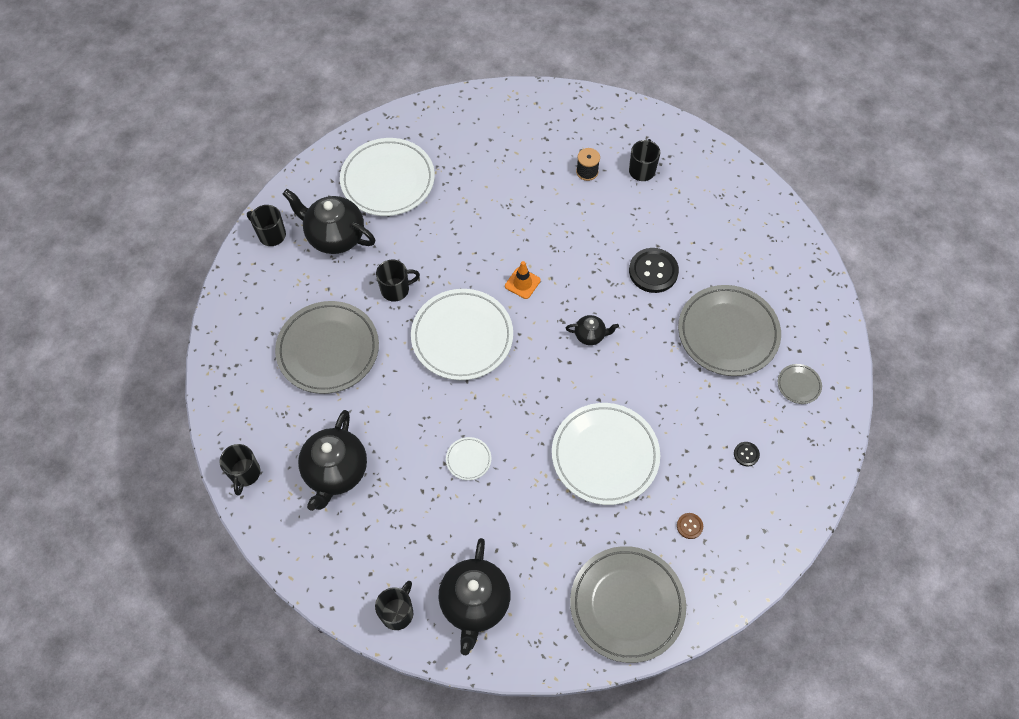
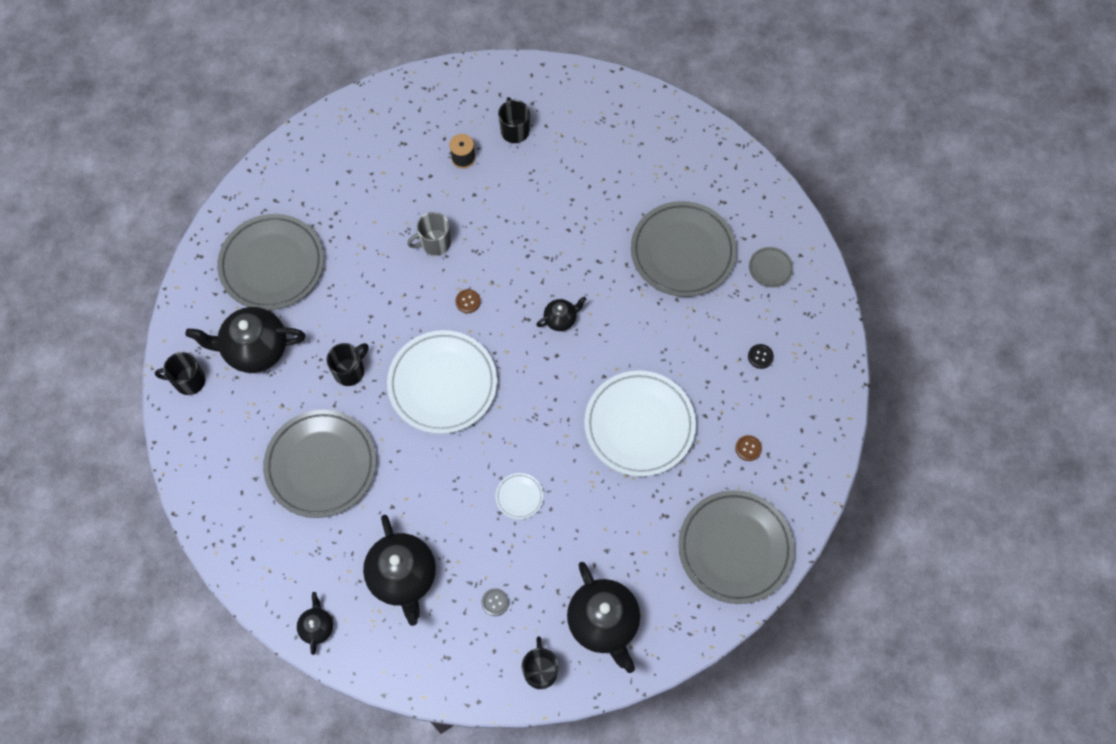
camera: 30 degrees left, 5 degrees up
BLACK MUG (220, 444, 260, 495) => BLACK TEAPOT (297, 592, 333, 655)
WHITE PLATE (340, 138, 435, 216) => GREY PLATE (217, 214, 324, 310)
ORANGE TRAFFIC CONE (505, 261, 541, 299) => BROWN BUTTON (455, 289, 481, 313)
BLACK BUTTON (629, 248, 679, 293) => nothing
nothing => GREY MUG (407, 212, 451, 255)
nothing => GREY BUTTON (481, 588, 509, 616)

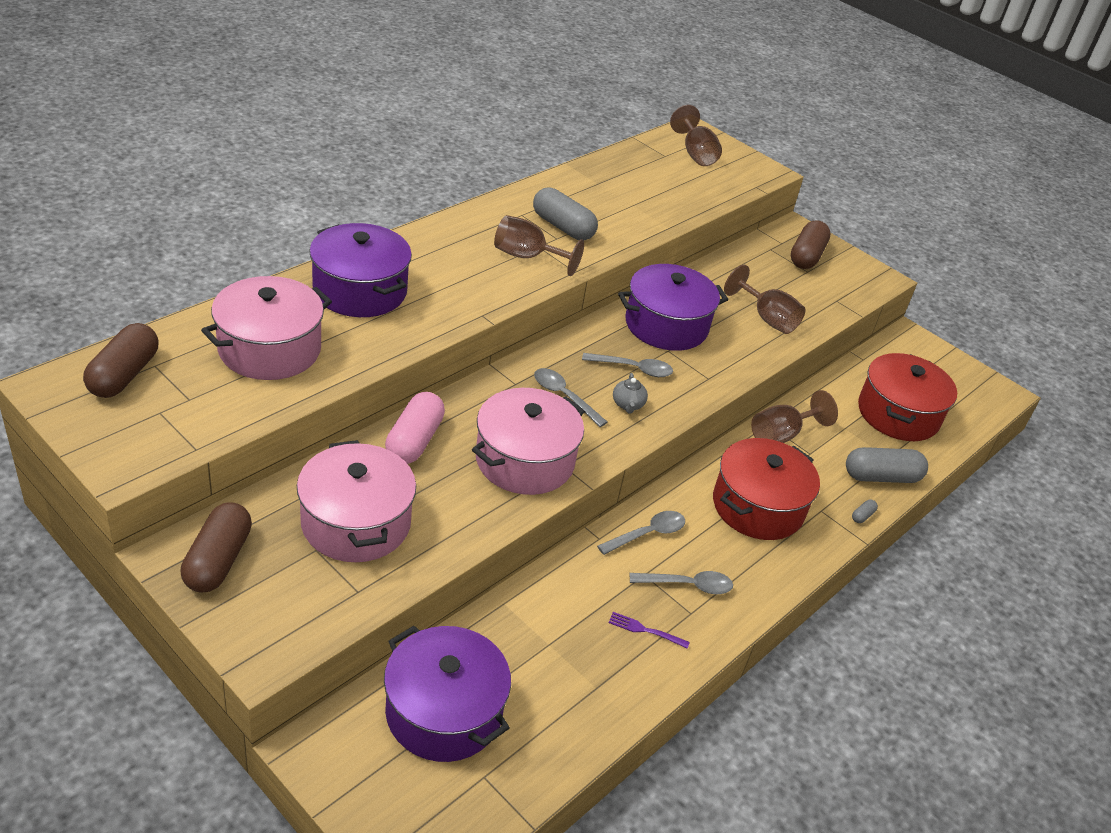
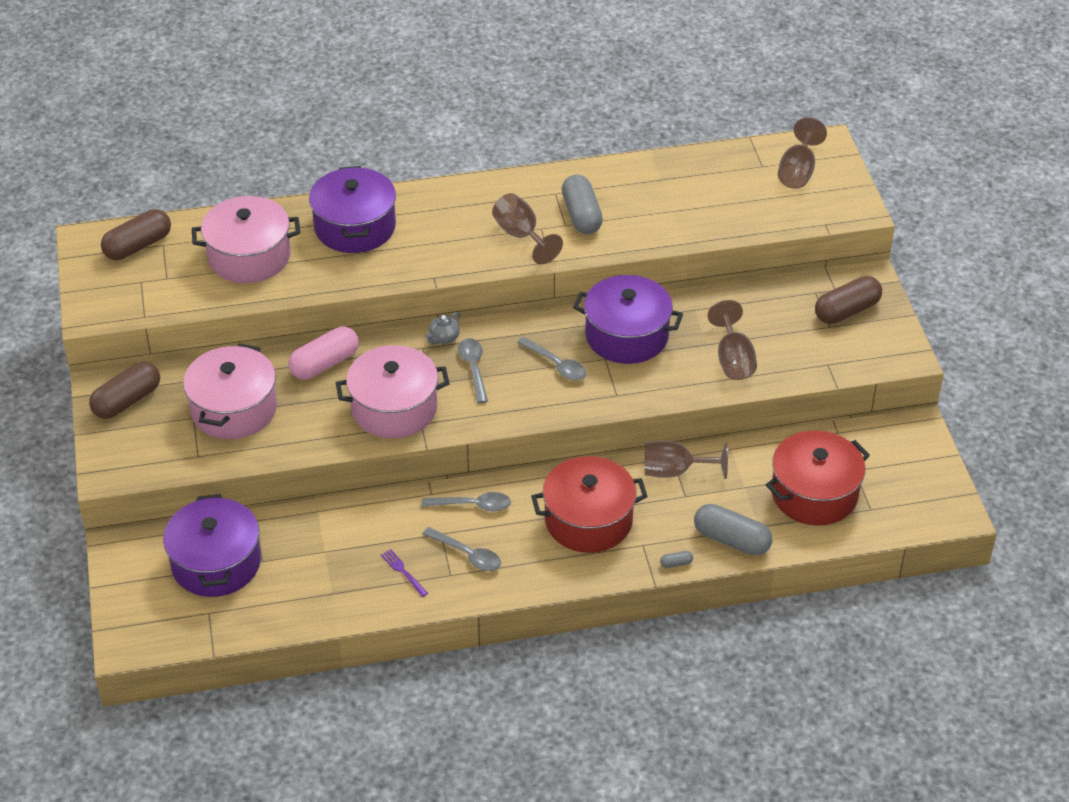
camera: 40 degrees right, 5 degrees up
GREY TEAPOT (613, 373, 648, 414) => GREY TEAPOT (425, 312, 461, 345), moved

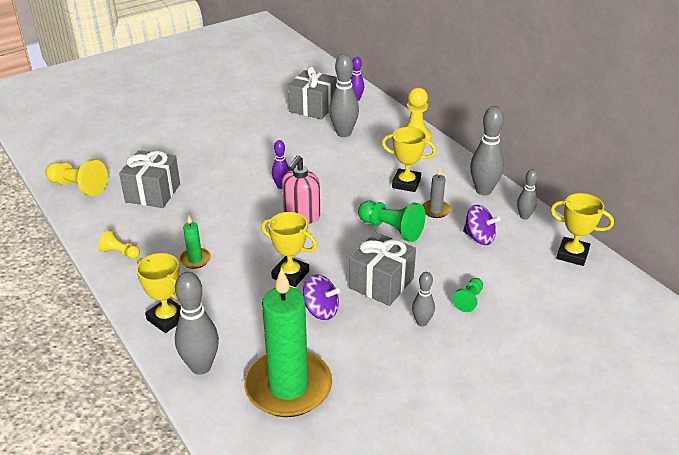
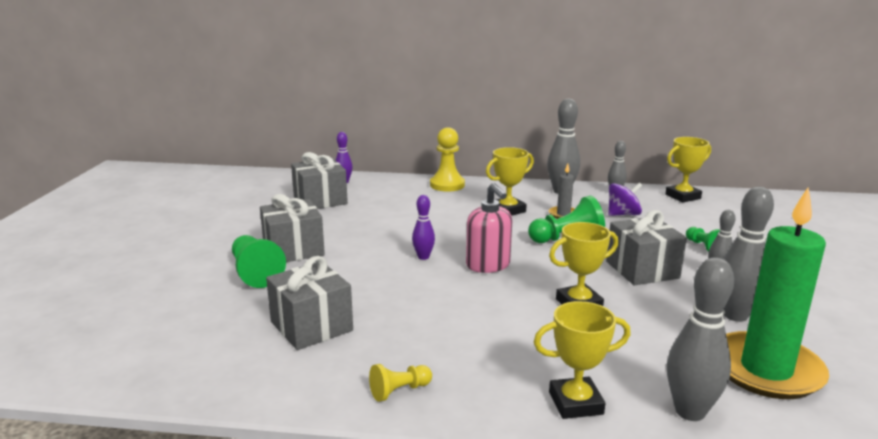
camera: 50 degrees left, 15 degrees down
YELLOW PAWN (45, 159, 108, 196) => nothing
GREEN CANDLE (179, 215, 211, 269) => nothing
PURPLE SPINNING TOP (303, 274, 340, 320) => nothing
GREY BOWLING PIN (329, 54, 359, 137) => GREY BOWLING PIN (724, 187, 774, 322), moved
nothing => GREEN PAWN (232, 235, 286, 288)
nothing => GREY GIFT (260, 194, 325, 262)

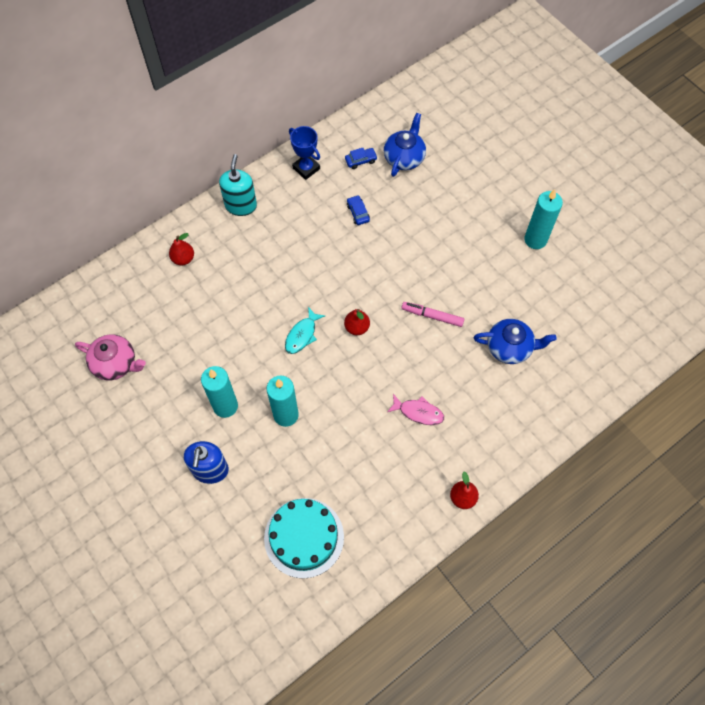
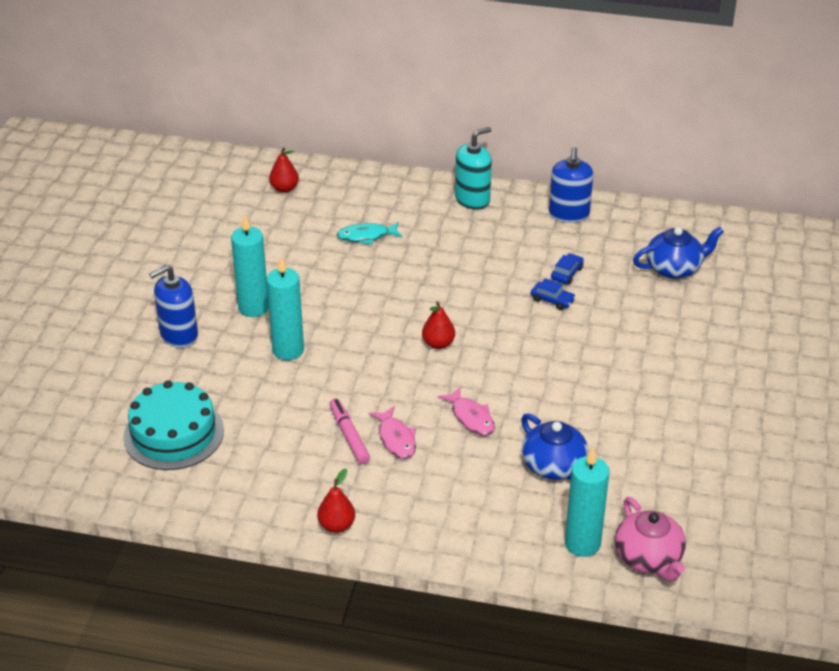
camera: 50 degrees right, 25 degrees down
PINK TEAPOT (75, 334, 146, 380) => PINK TEAPOT (615, 497, 686, 582), moved
RED PEAR (169, 233, 194, 265) => RED PEAR (269, 147, 299, 193), moved
TURQUOISE FISH (285, 307, 325, 354) => TURQUOISE FISH (337, 222, 402, 245), moved
BLUE TROPHY (289, 126, 320, 180) => BLUE SOAP DISPENSER (549, 147, 593, 223)
BLUE CAR (345, 148, 378, 169) => BLUE CAR (531, 278, 576, 310), moved
PINK MARKER (402, 302, 464, 327) => PINK MARKER (329, 398, 370, 464), moved
TURQUOISE CANDLE (524, 189, 563, 249) => TURQUOISE CANDLE (565, 448, 610, 557), moved
nothing => PINK FISH (438, 386, 495, 436)

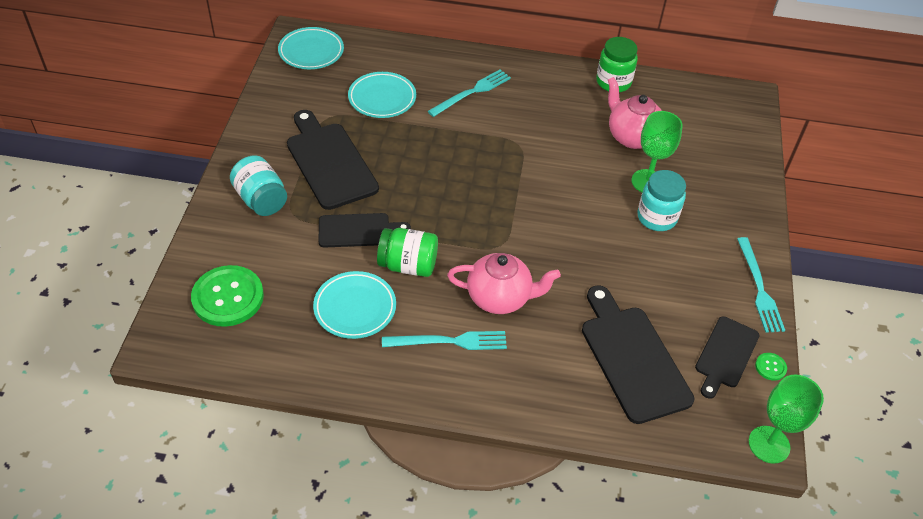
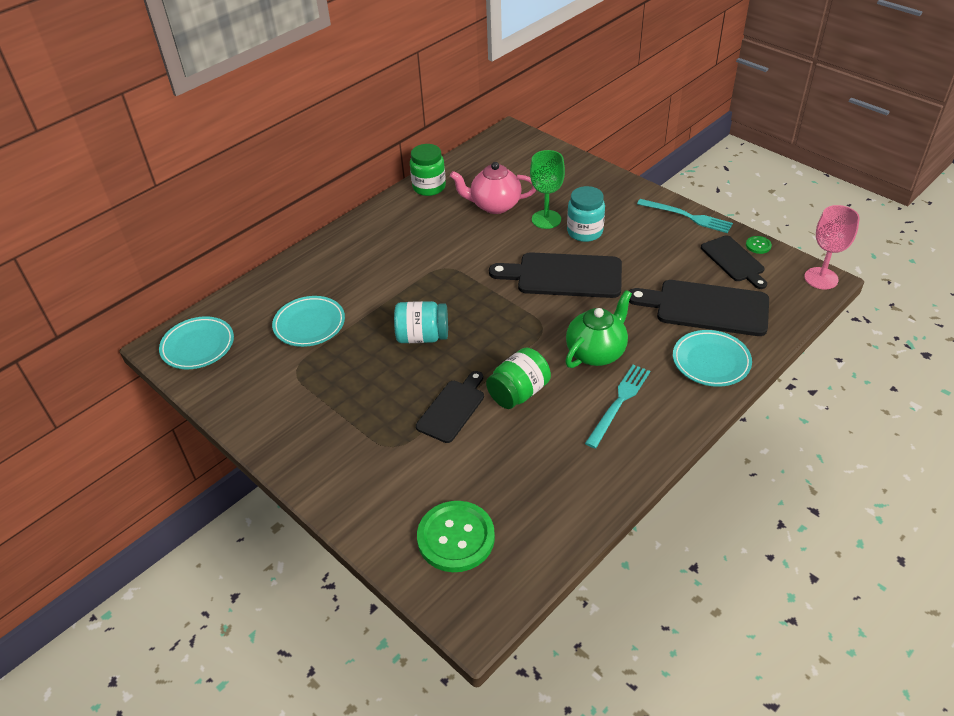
camera: 50 degrees left, 5 degrees down
TURQUOISE JAR (230, 155, 287, 216) => TURQUOISE JAR (394, 301, 448, 343), moved
BLACK CUTTING BOARD (287, 110, 379, 210) => BLACK CUTTING BOARD (489, 252, 622, 298), moved
TURQUOISE PLATE (313, 271, 396, 339) => TURQUOISE PLATE (673, 330, 752, 387), moved
TURQUOISE FORK (428, 69, 511, 117) => nothing
PINK TEAPOT (447, 253, 561, 314) => GREEN TEAPOT (565, 290, 632, 368)
GREEN GOBLET (749, 375, 824, 464) => PINK GOBLET (804, 205, 860, 289)

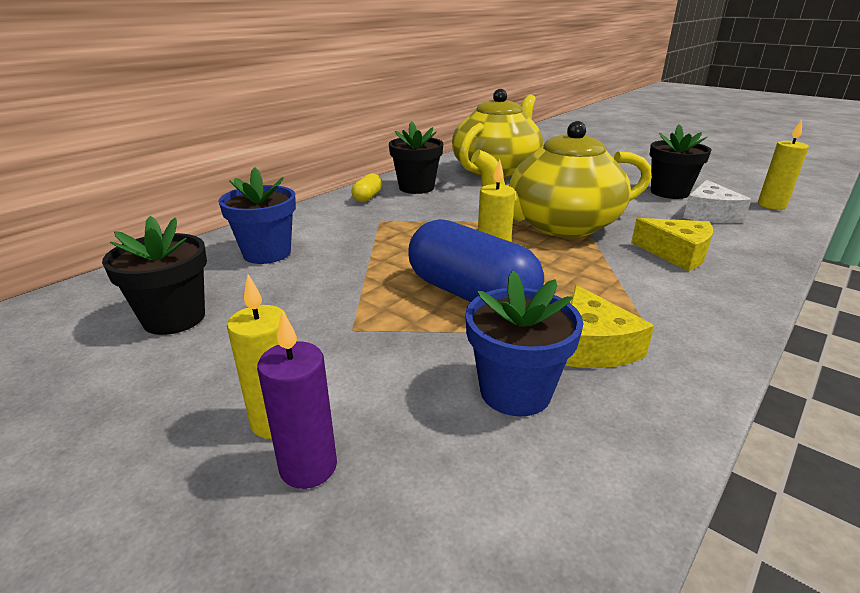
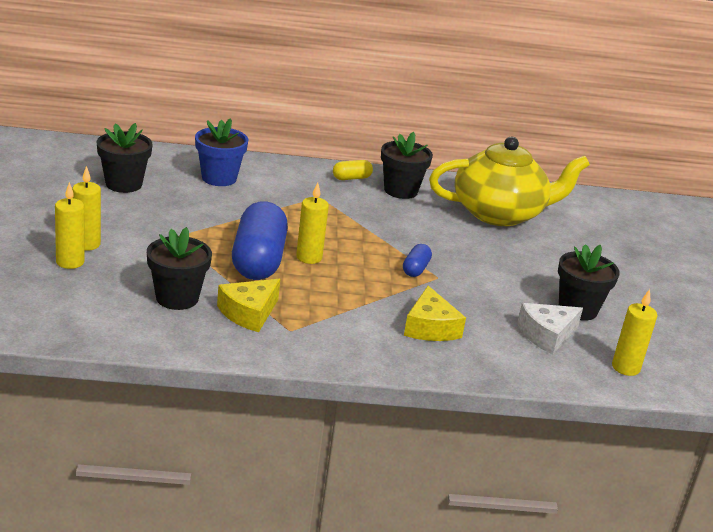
camera: 45 degrees right, 0 degrees up
PURPLE CANDLE (257, 310, 337, 489) => YELLOW CANDLE (55, 182, 85, 269)
BLUE FLOWER POT (465, 270, 583, 416) => BLACK FLOWER POT (147, 227, 212, 310)
YELLOW TEAPOT (471, 121, 652, 238) => BLUE CAPSULE (403, 244, 432, 277)

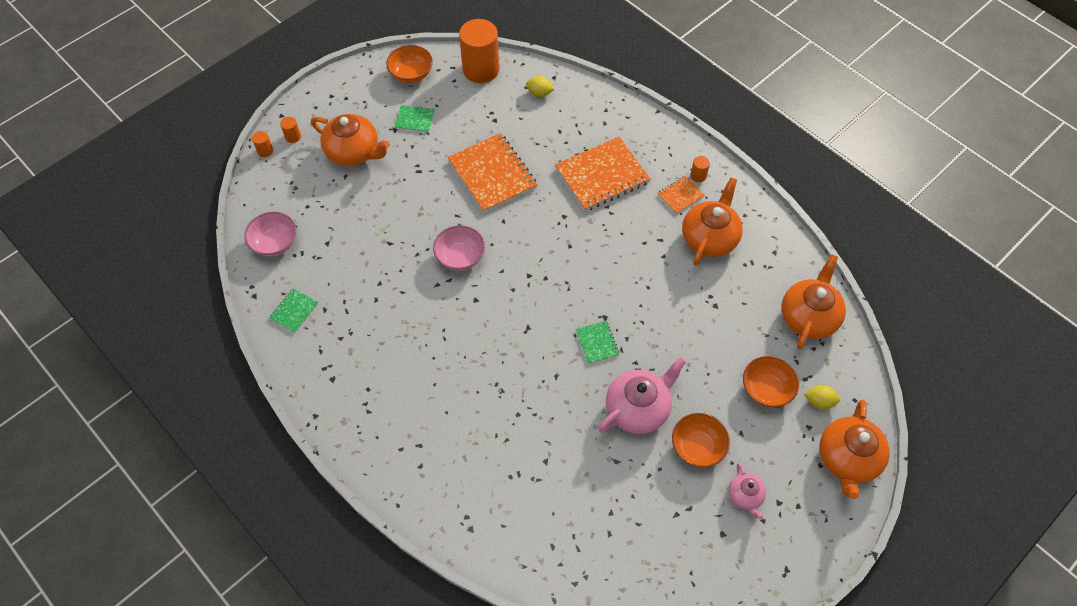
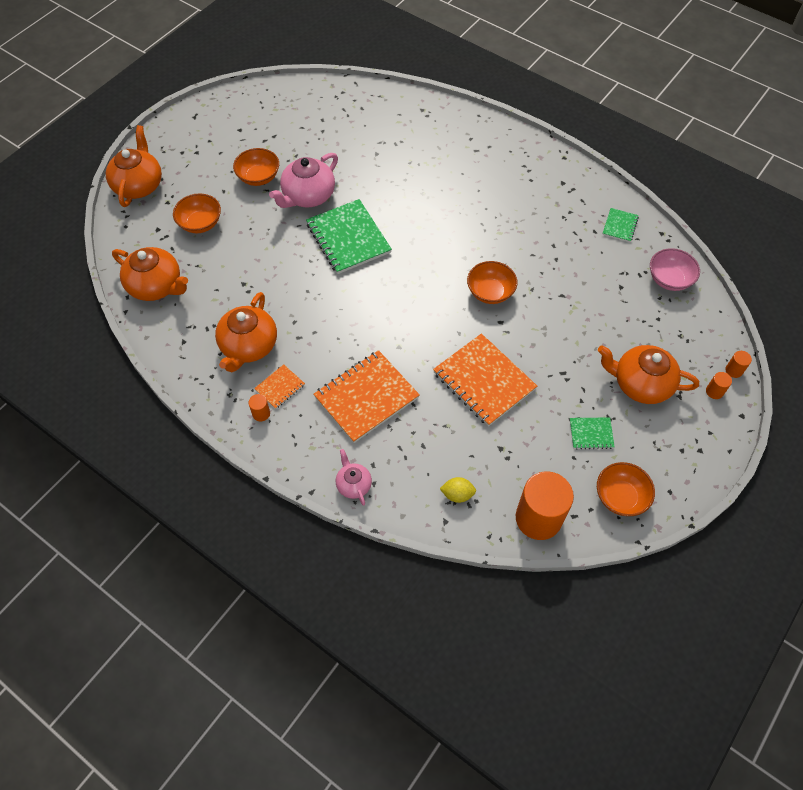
camera: 170 degrees right, 0 degrees up
PINK BOWL (433, 225, 485, 271) => ORANGE BOWL (467, 261, 517, 304)
GREEN NOTEBOOK (576, 321, 620, 364) => GREEN NOTEBOOK (306, 199, 392, 274), x2.07
PINK TEAPOT (728, 463, 766, 520) => PINK TEAPOT (336, 449, 372, 506), moved
ORANGE TEAPOT (781, 254, 846, 350) => ORANGE TEAPOT (112, 247, 188, 301), 75 degrees counterclockwise
YELLOW LEMON (804, 385, 840, 410) => nothing

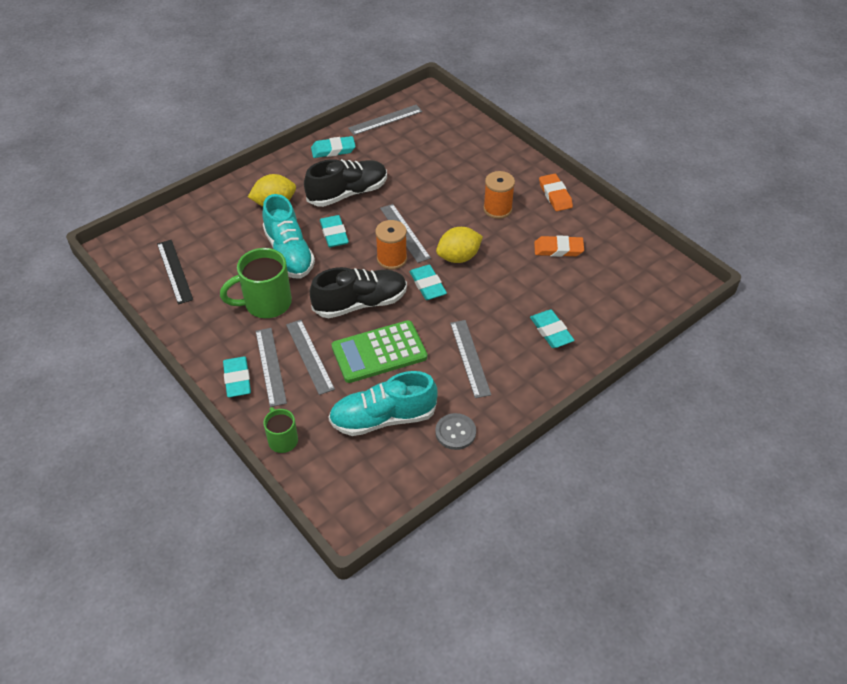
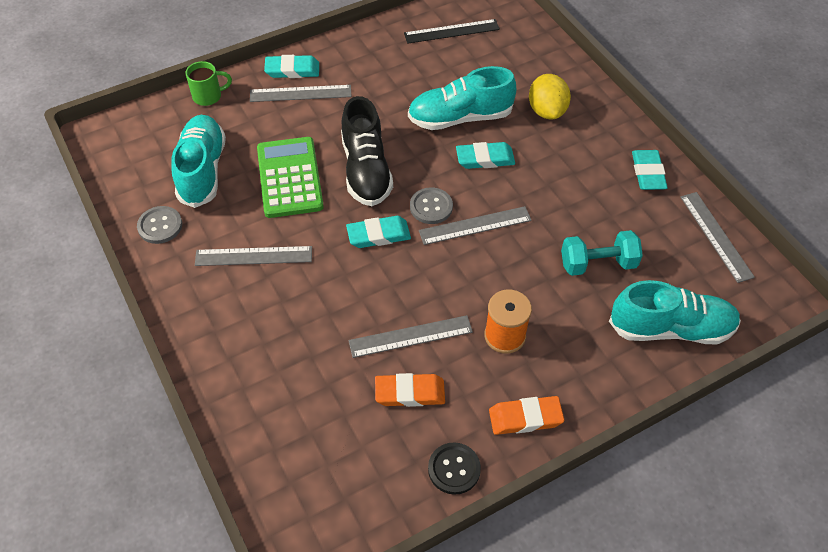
camera: 100 degrees right, 5 degrees up
GREEN MUG (220, 248, 292, 318) => nothing
GREY RULER (286, 320, 335, 395) => GREY RULER (348, 315, 473, 358), moved
BLACK SHOE (304, 159, 387, 207) => nothing
ORANGE SPOOL (375, 220, 407, 270) => GREY BUTTON (410, 187, 453, 224)
YELLOW LEMON (436, 227, 483, 263) => nothing
TURQUOISE ERASER (530, 310, 574, 348) => nothing
ORANGE ERASER (534, 236, 584, 257) => ORANGE ERASER (375, 373, 445, 407), 75 degrees clockwise
nothing => BLACK BUTTON (428, 442, 481, 495)
nothing => TURQUOISE DUMBBELL (561, 230, 643, 276)
nothing => TURQUOISE SHOE (609, 280, 741, 344)

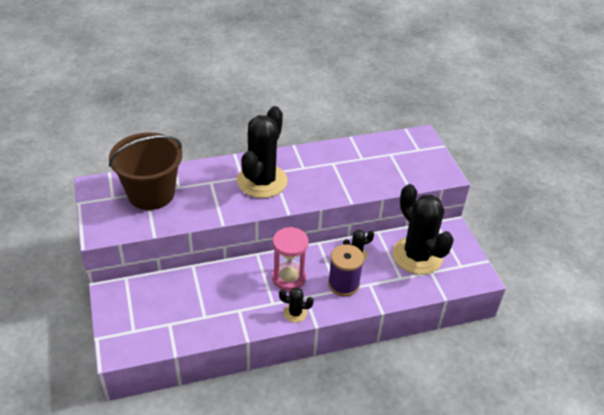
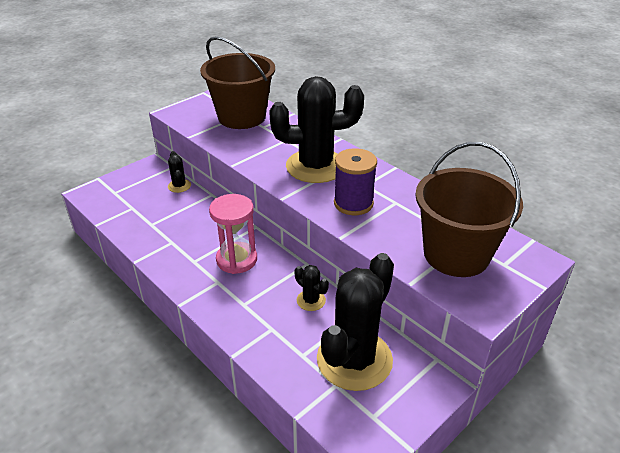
camera: 65 degrees right, 5 degrees down
BLACK CACTUS (279, 287, 314, 323) => BLACK CACTUS (168, 151, 191, 193), moved
PURPLE SPOOL (328, 244, 364, 296) => PURPLE SPOOL (334, 148, 377, 215), moved
nothing => BROWN BUCKET (415, 142, 523, 277)

